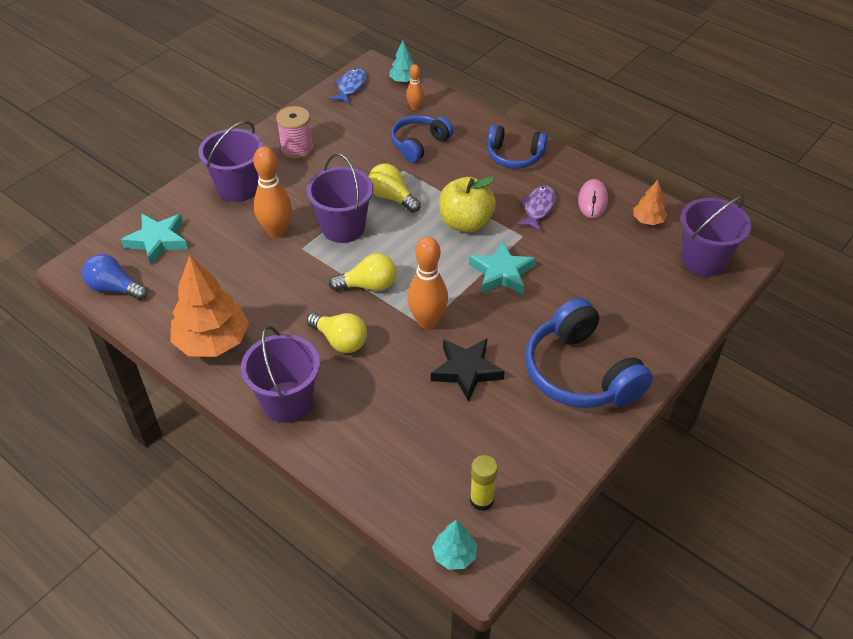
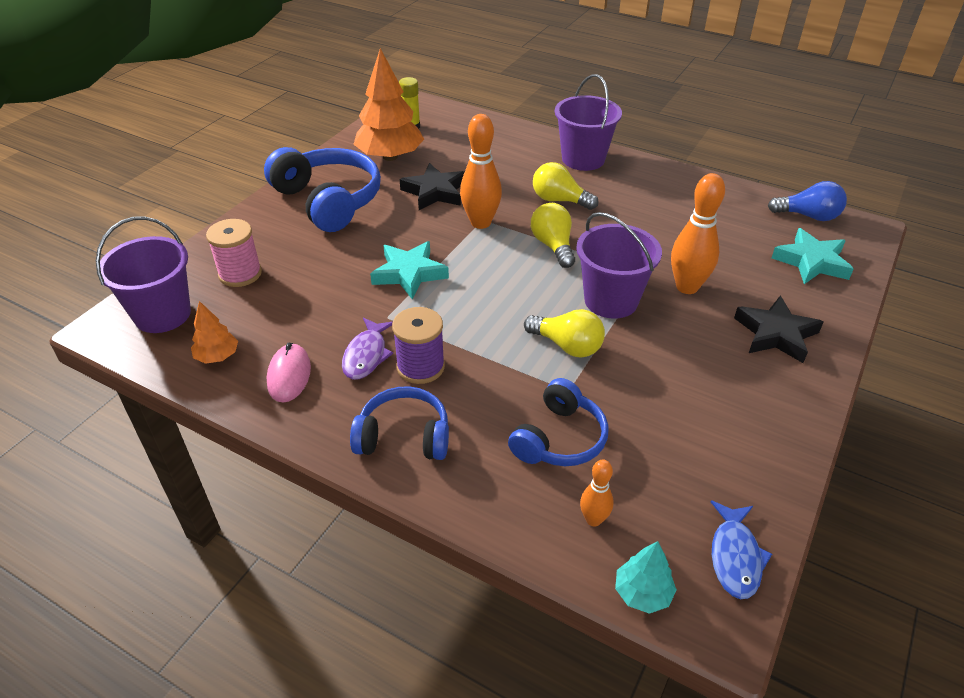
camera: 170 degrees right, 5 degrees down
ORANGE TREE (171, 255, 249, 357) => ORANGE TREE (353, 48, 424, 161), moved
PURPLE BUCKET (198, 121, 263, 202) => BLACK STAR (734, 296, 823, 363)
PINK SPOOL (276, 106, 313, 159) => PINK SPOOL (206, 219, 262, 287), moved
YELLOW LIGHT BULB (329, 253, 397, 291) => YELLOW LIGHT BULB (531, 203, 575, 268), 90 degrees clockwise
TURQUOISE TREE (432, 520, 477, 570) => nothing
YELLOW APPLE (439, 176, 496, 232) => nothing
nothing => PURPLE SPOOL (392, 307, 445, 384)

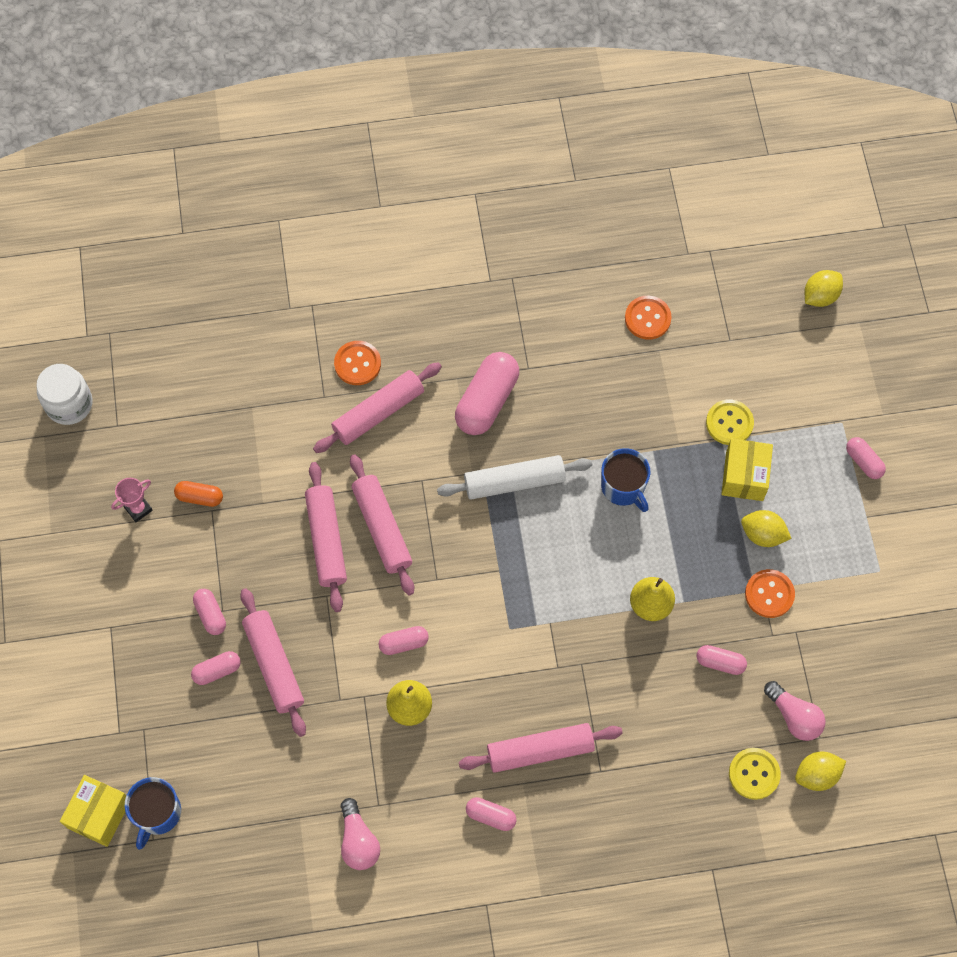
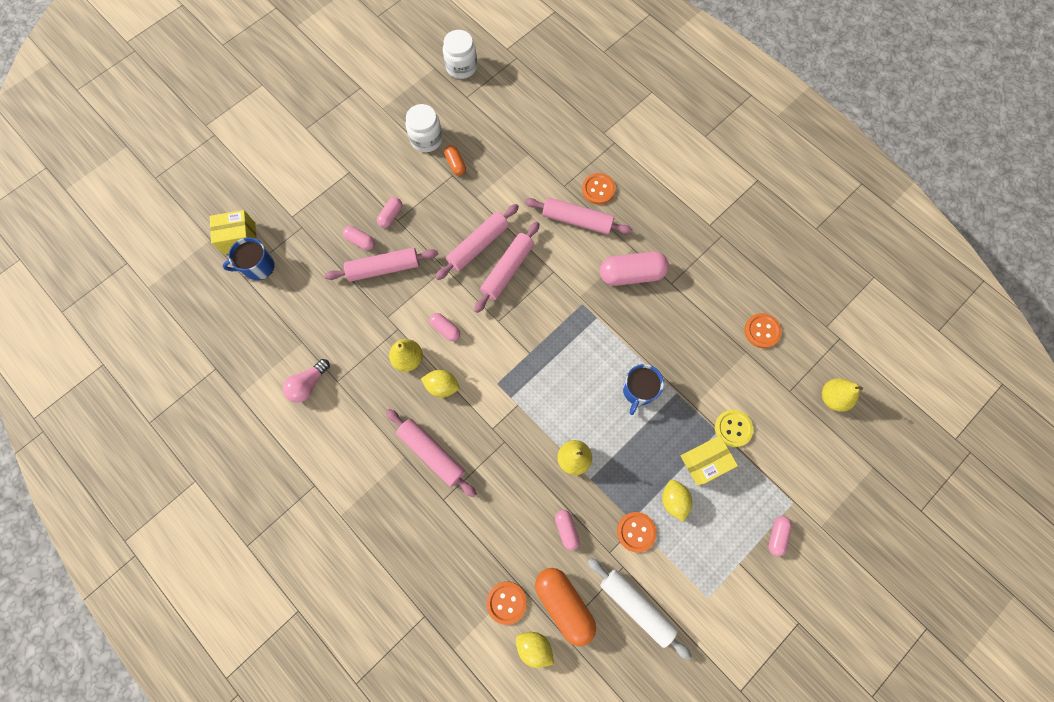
camera: 55 degrees right, 5 degrees up
PINK TROPHY (111, 478, 153, 522) => WHITE JAR (405, 104, 443, 152)
PINK ROLLING PIN (240, 588, 306, 737) => PINK ROLLING PIN (325, 248, 438, 282), 45 degrees clockwise
WHITE ROLLING PIN (437, 455, 592, 499) => WHITE ROLLING PIN (588, 558, 692, 660), moved
PINK CAPSULE (466, 797, 517, 831) => nothing
YELLOW BUTTON (729, 748, 781, 800) => ORANGE BUTTON (486, 581, 527, 625)
PINK LIGHT BULB (764, 681, 826, 741) => ORANGE CAPSULE (535, 568, 596, 646)
YELLOW LEMON (804, 270, 843, 307) => YELLOW LEMON (421, 370, 459, 397), moved
nothing => YELLOW PEAR (822, 378, 863, 412)

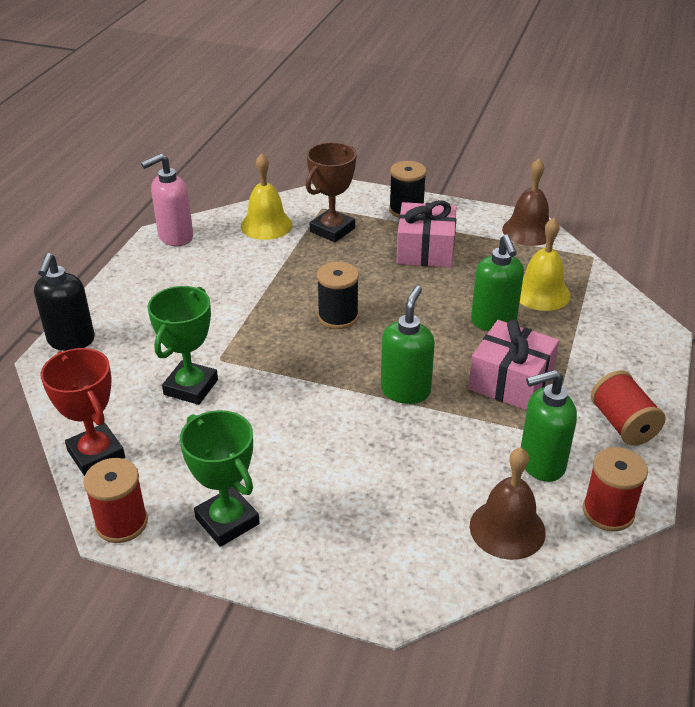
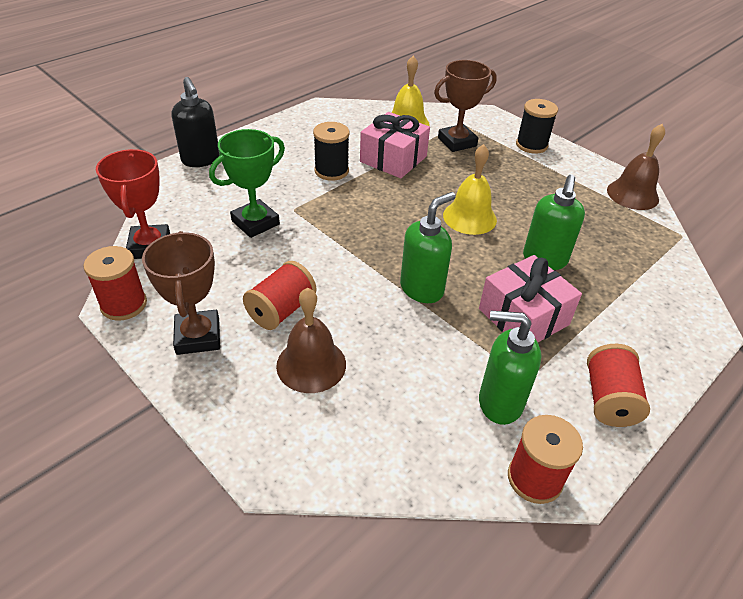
camera: 25 degrees right, 5 degrees up
BLACK SOAP DISPENSER (34, 253, 95, 351) => BLACK SOAP DISPENSER (171, 77, 220, 167), 60 degrees counterclockwise
PINK SOAP DISPENSER (141, 154, 193, 246) => nothing
GREEN TROPHY (180, 410, 260, 547) => BROWN TROPHY (142, 231, 220, 355)
BLACK SPOOL (317, 262, 359, 329) => BLACK SPOOL (313, 122, 349, 181), moved
PINK GIFT (396, 200, 456, 268) => PINK GIFT (360, 112, 430, 178), moved
BROWN BELL (470, 447, 546, 560) => BROWN BELL (276, 288, 346, 393), moved
YELLOW BELL (520, 218, 571, 311) => YELLOW BELL (443, 144, 497, 235), moved
nothing => RED SPOOL (243, 261, 316, 330)

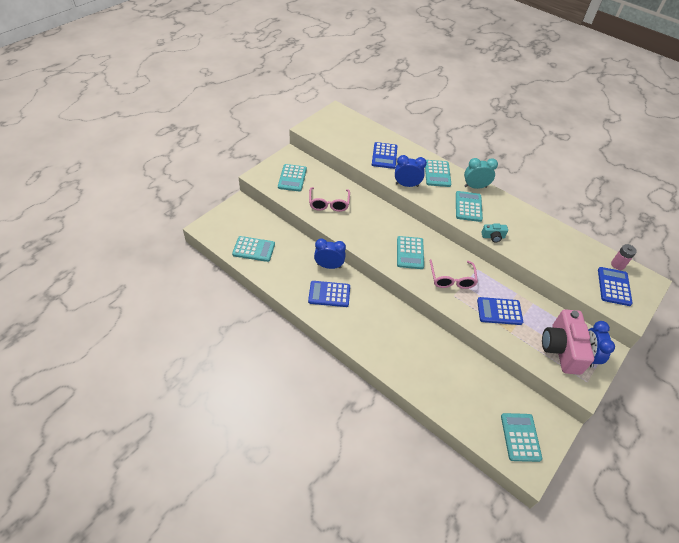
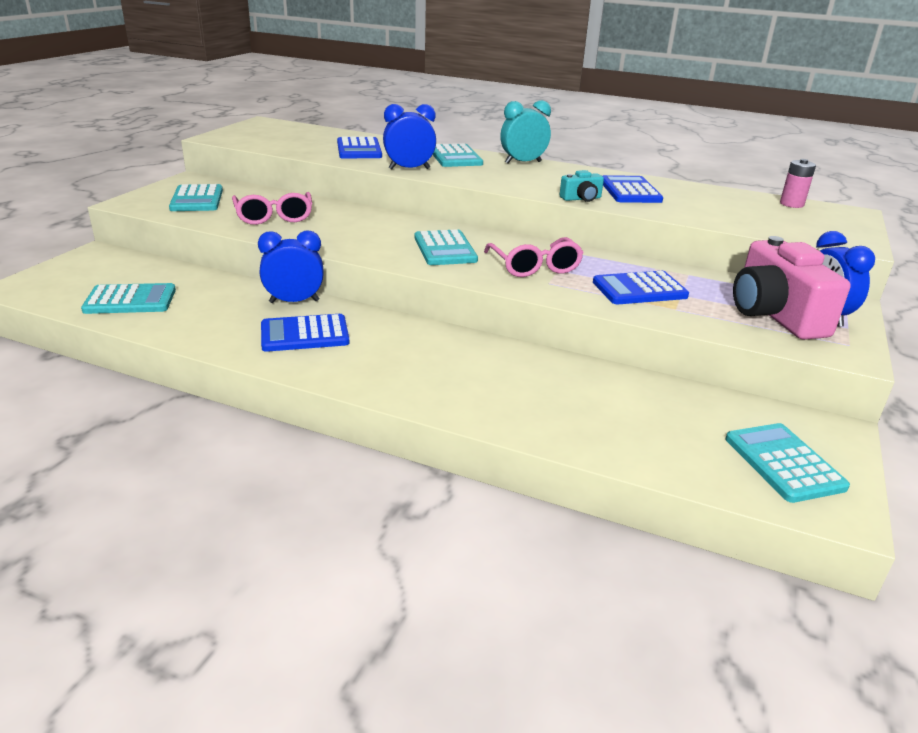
camera: 15 degrees left, 20 degrees down
TURQUOISE CALCULATOR (456, 191, 483, 222) => nothing
BLUE CALCULATOR (598, 267, 633, 306) => BLUE CALCULATOR (603, 175, 663, 203), moved

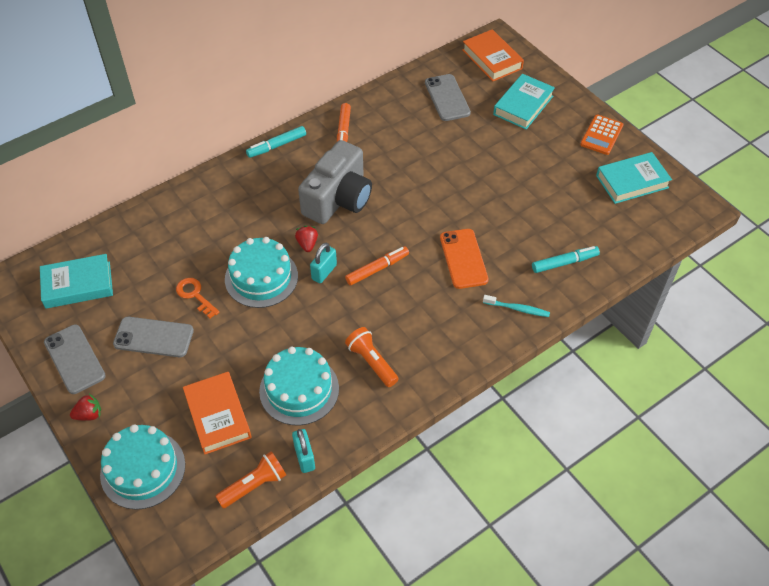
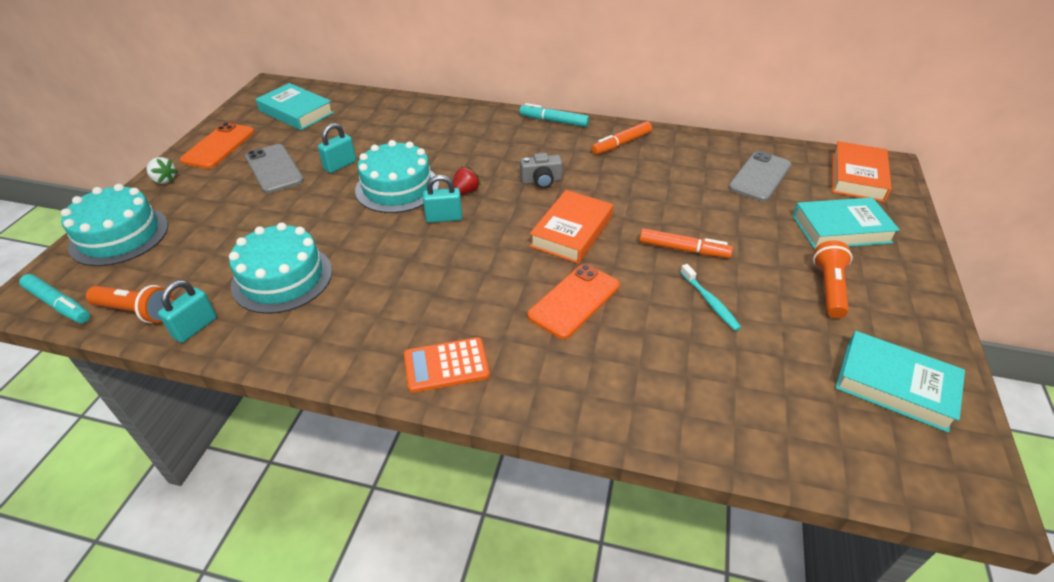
camera: 50 degrees right, 10 degrees down
GREY PHONE (44, 324, 106, 394) => ORANGE PHONE (180, 123, 254, 169)
RED STRAWBERRY (70, 394, 101, 421) => WHITE STRAWBERRY (146, 157, 178, 184)
ORANGE KEY (176, 278, 220, 318) => TURQUOISE PADLOCK (318, 123, 356, 173)
ORANGE BOOK (183, 372, 252, 455) => ORANGE BOOK (530, 190, 613, 264), moved
GREY CAMERA (298, 140, 372, 224) => GREY CAMERA (520, 153, 562, 188), x0.44
ORANGE MARKER (345, 246, 409, 286) => ORANGE MARKER (639, 229, 733, 258), moved
ORANGE FLASHLIGHT (345, 327, 399, 387) => ORANGE FLASHLIGHT (813, 240, 852, 318), moved
TURQUOISE TOOTHBRUSH (483, 295, 550, 317) => TURQUOISE TOOTHBRUSH (680, 264, 741, 331), moved
TURQUOISE MARKER (532, 246, 600, 273) => TURQUOISE MARKER (19, 274, 90, 323), moved
ORANGE CALCULATOR (580, 114, 624, 155) => ORANGE CALCULATOR (404, 337, 490, 393), moved

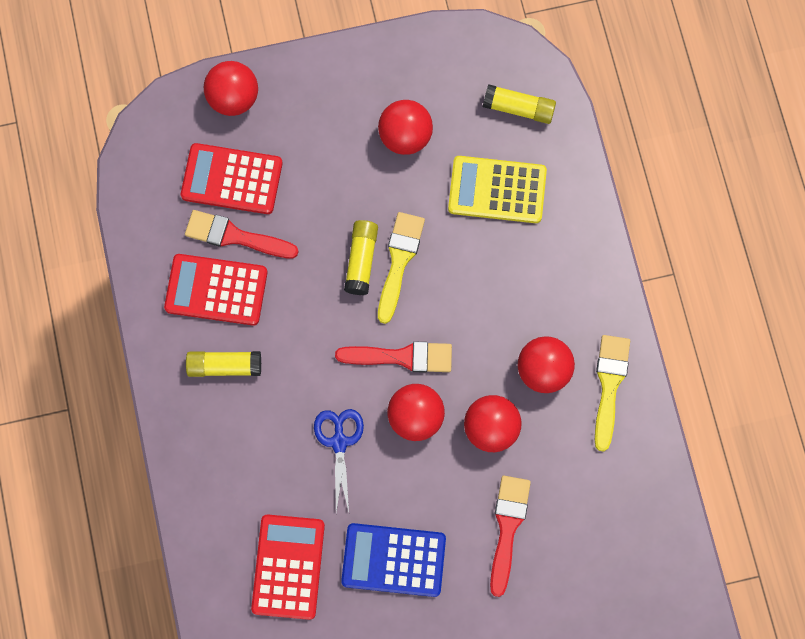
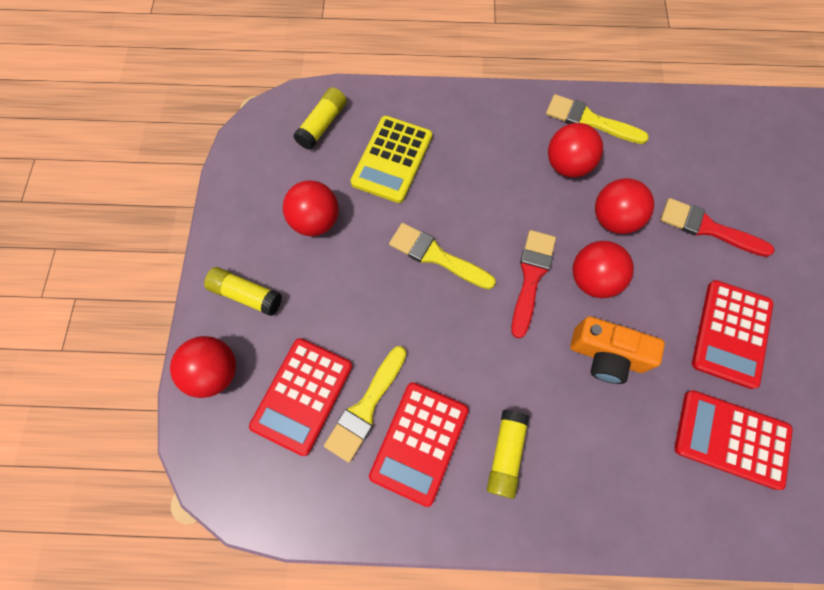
camera: 75 degrees left, 5 degrees down
RED BRUSH (185, 210, 299, 259) => YELLOW BRUSH (324, 346, 407, 463)
BLUE SCISSORS (314, 409, 364, 512) => ORANGE CAMERA (570, 316, 665, 384)
BLUE CALCULATOR (341, 523, 446, 597) => RED CALCULATOR (692, 280, 773, 389)
YELLOW GLUE STICK (344, 220, 378, 295) => YELLOW GLUE STICK (204, 267, 282, 316), moved

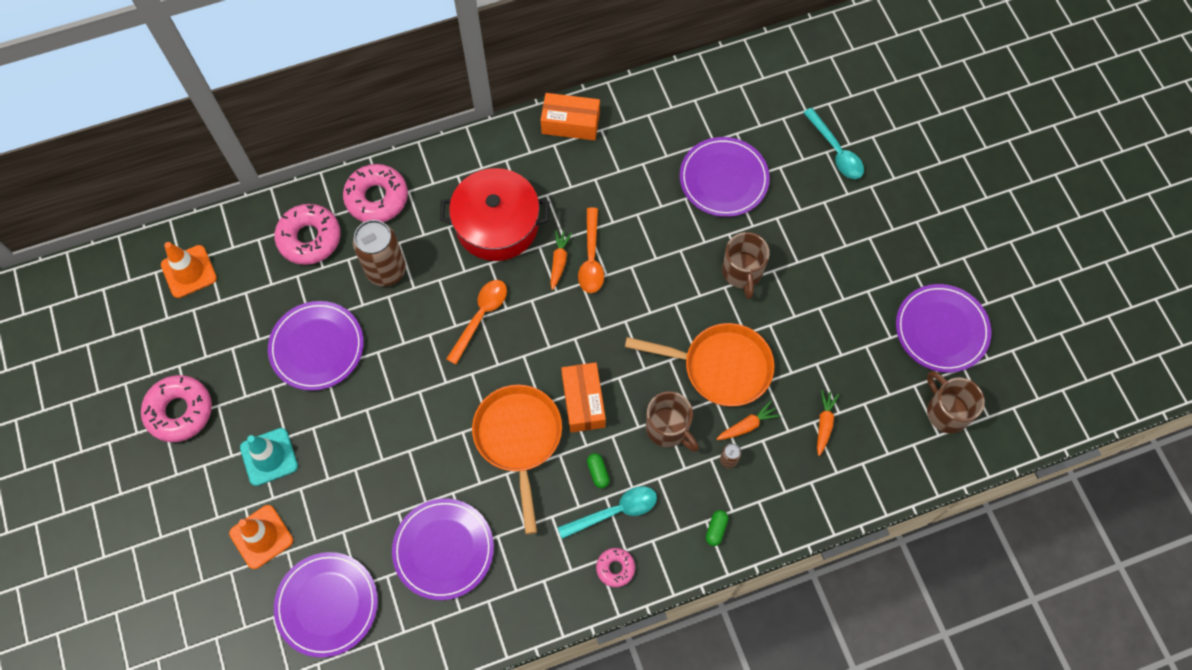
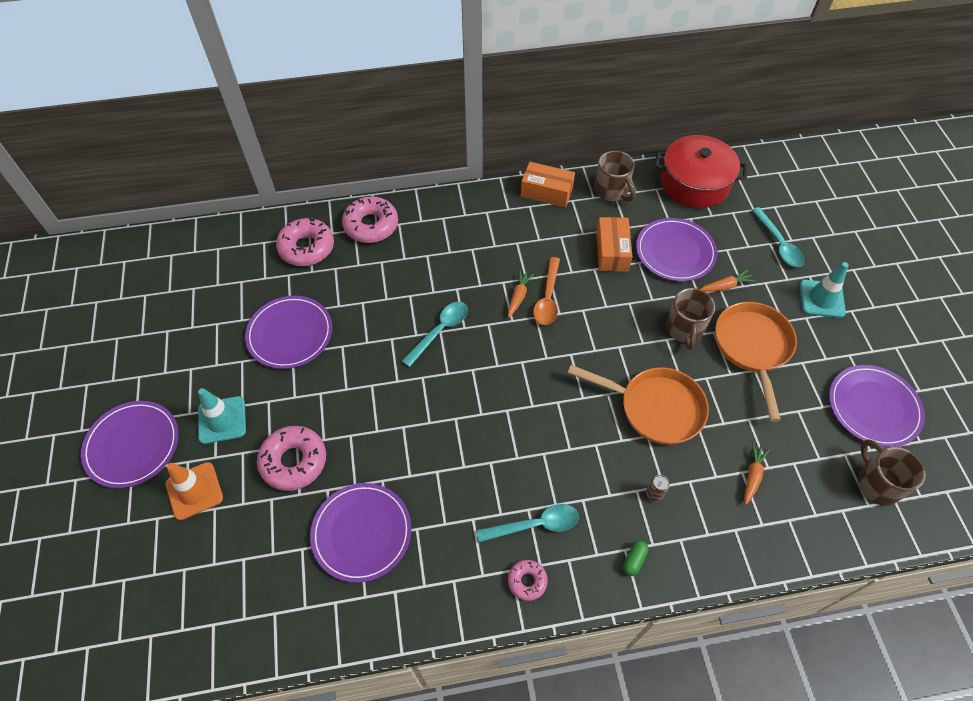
camera: 10 degrees right, 10 degrees down
PINK DONUT (141, 375, 212, 442) => PINK DONUT (257, 426, 326, 491), moved
ORANGE TRAFFIC CONE (161, 242, 217, 298) => nothing
PURPLE PLATE (274, 552, 378, 658) => PURPLE PLATE (81, 401, 179, 488), moved
BROWN CAN (353, 220, 406, 286) => nothing
RED POT (440, 168, 549, 261) => RED POT (655, 135, 747, 208), moved
ORANGE SPOON (446, 280, 507, 364) => TURQUOISE SPOON (402, 302, 468, 367)
ORANGE PAN (472, 385, 562, 534) => ORANGE PAN (715, 302, 797, 422), moved
ORANGE BOX (561, 362, 606, 433) => ORANGE BOX (596, 217, 633, 272), moved
GREEN CAPSULE (587, 453, 610, 488) => nothing
BROWN MUG (646, 391, 699, 452) => BROWN MUG (594, 151, 635, 202), moved
ORANGE CARROT (717, 401, 780, 440) => ORANGE CARROT (700, 270, 755, 292), moved
nothing => TURQUOISE TRAFFIC CONE (800, 262, 849, 318)

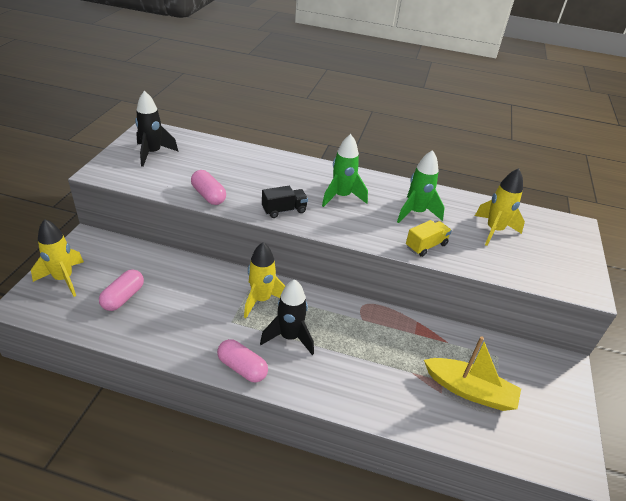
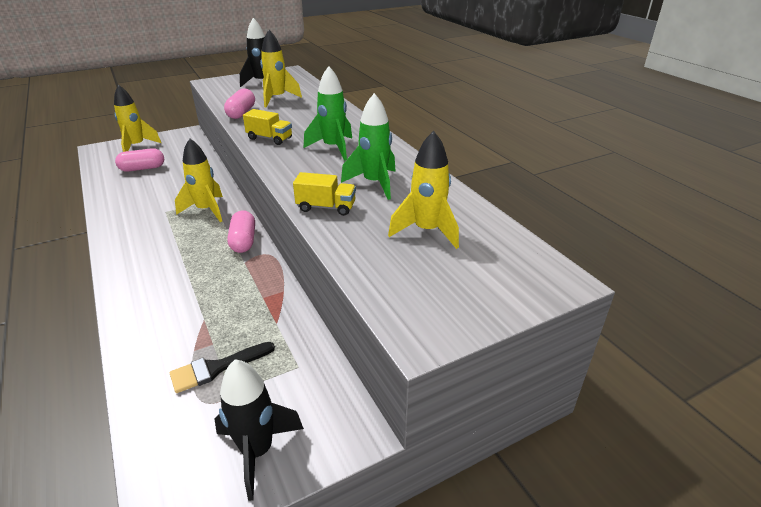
camera: 50 degrees right, 5 degrees down
PINK CAPSULE (217, 339, 268, 382) => PINK CAPSULE (227, 210, 255, 253), moved
BLACK ROCKET (260, 279, 314, 355) => BLACK ROCKET (215, 359, 304, 501), moved
BLACK TRUCK (262, 186, 308, 218) => YELLOW TRUCK (243, 109, 292, 145)
YELLOW BOAT (424, 336, 521, 411) => BLACK BRUSH (170, 342, 275, 393)
nothing => YELLOW ROCKET (260, 30, 302, 107)

